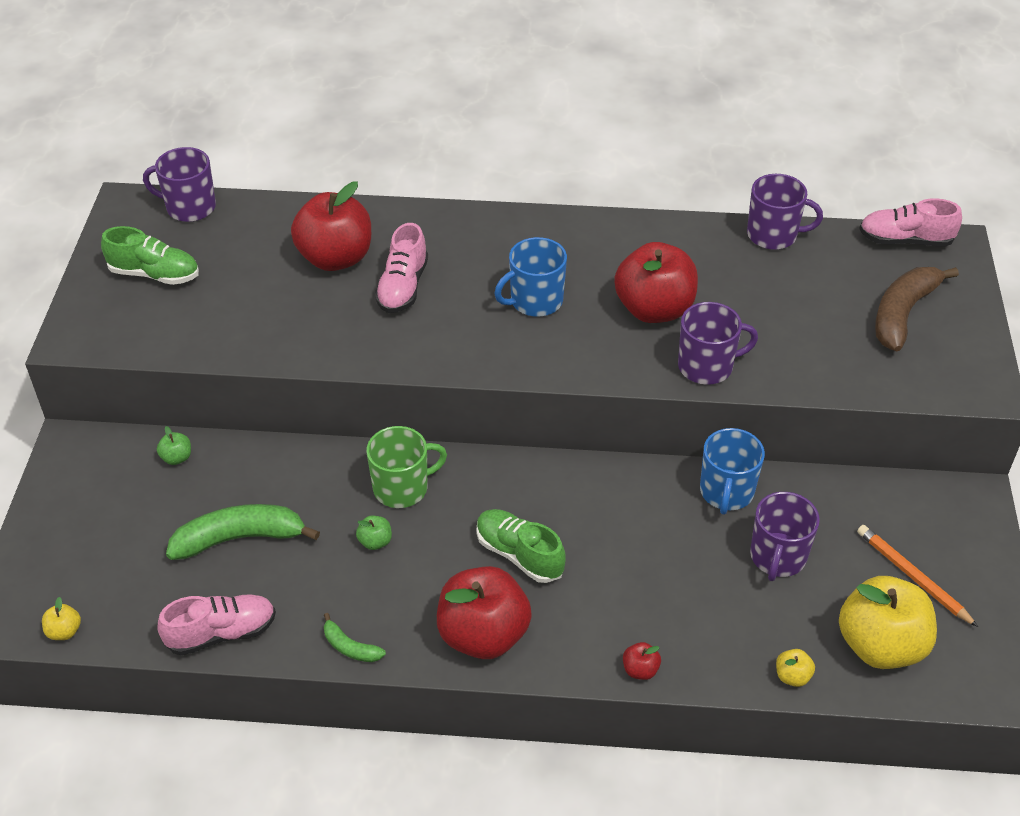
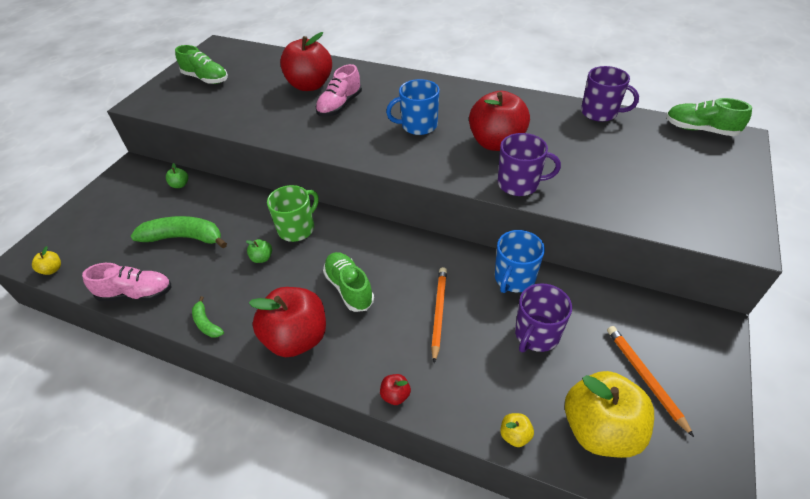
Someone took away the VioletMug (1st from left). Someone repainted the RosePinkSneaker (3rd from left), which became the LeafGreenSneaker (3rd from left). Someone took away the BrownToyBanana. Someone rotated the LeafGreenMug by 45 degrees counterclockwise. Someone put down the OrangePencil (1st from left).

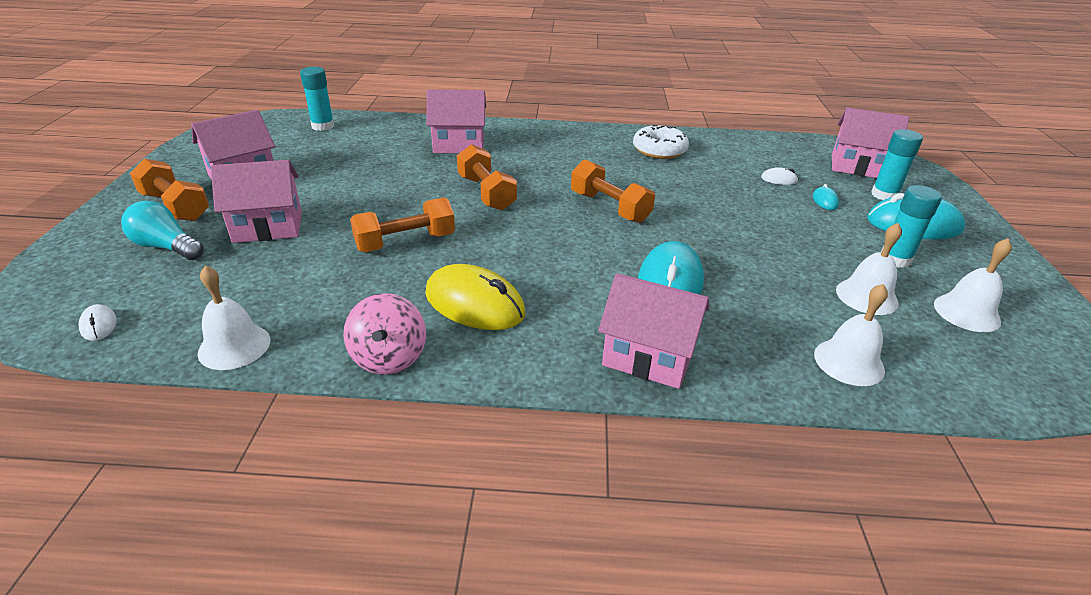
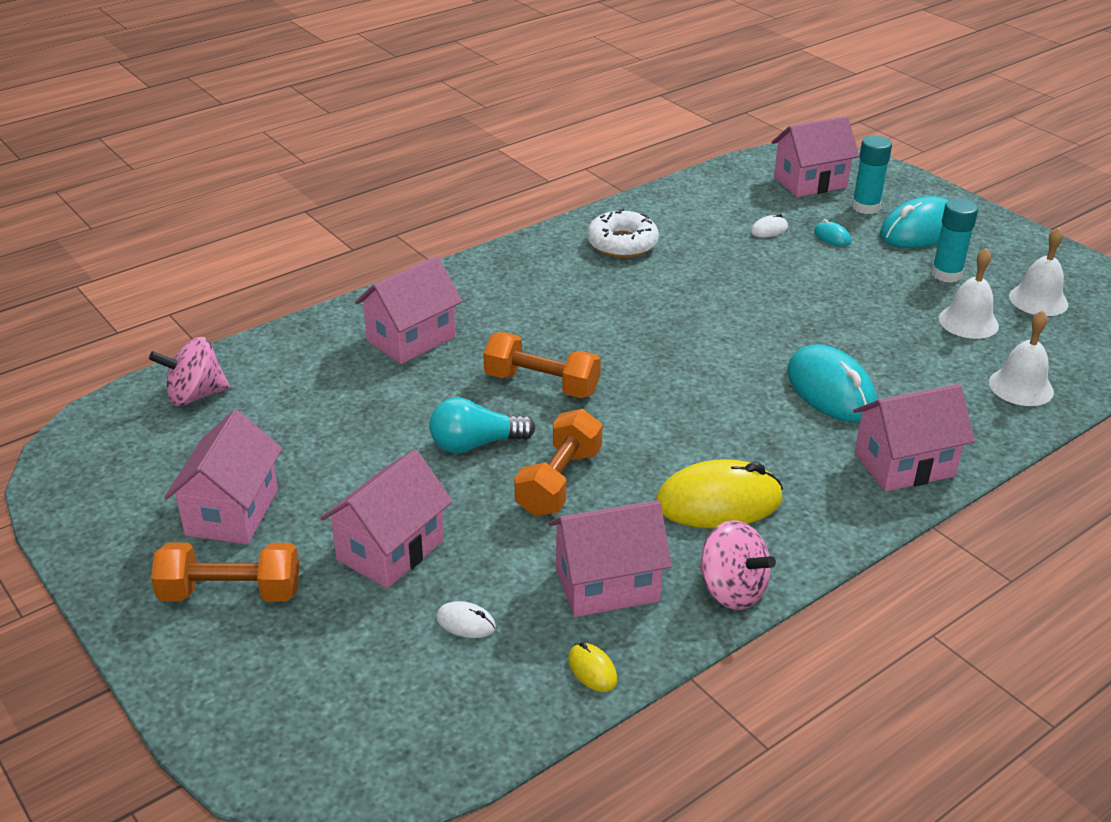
Someone swapped the TealStickOfGlue (1st from left) for the RosePinkSpinningTop (1st from left). Someone took away the OrangeDumbbell (4th from left). Someone carried the TealLightBulb. Someone swapped the PureWhiteHandBell (1st from left) for the BrightYellowComputerMouse (1st from left). Someone carried the PureWhiteComputerMouse (1st from left). Someone put down the RosePinkToyHouse (4th from left).

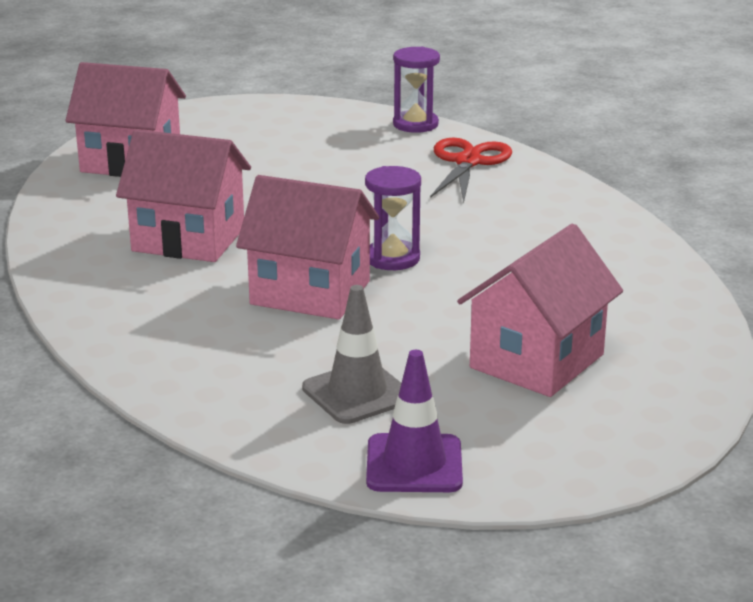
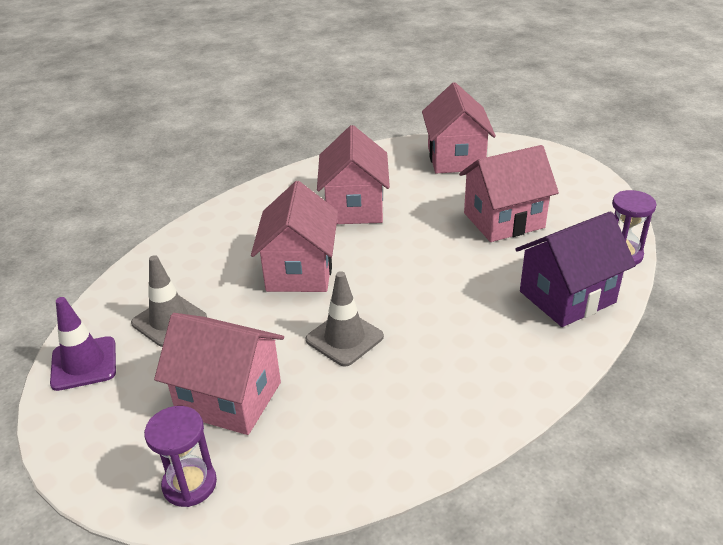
Someone swapped the CrimsonShears for the VioletToyHouse. Someone carried the VioletHourglass (1st from left). Someone put down the RosePinkToyHouse (5th from left). Someone put down the AshGreySafetyCone (2nd from left).

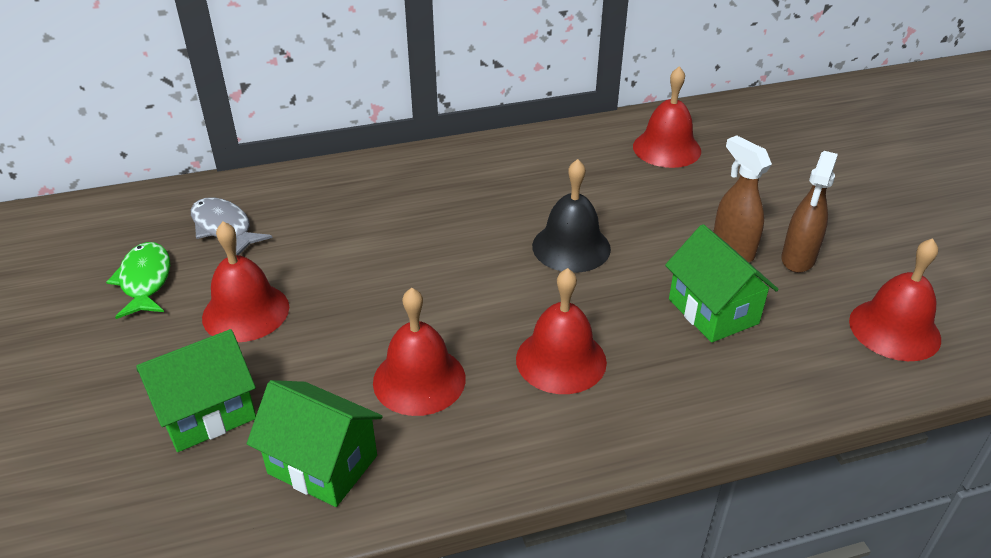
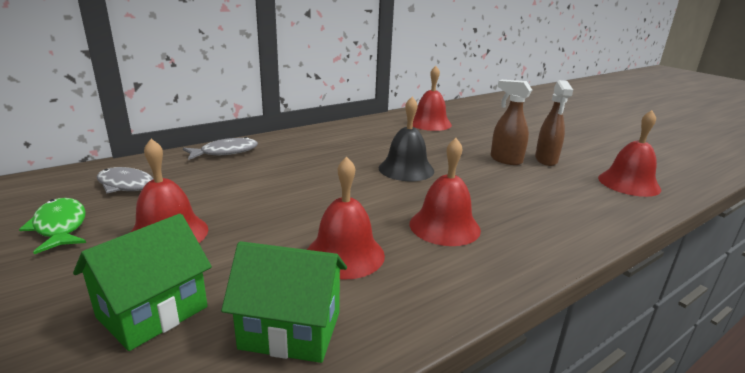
Someone took away the LeafGreenToyHouse (3rd from left). Someone put down the AshGreyFish (2nd from left).

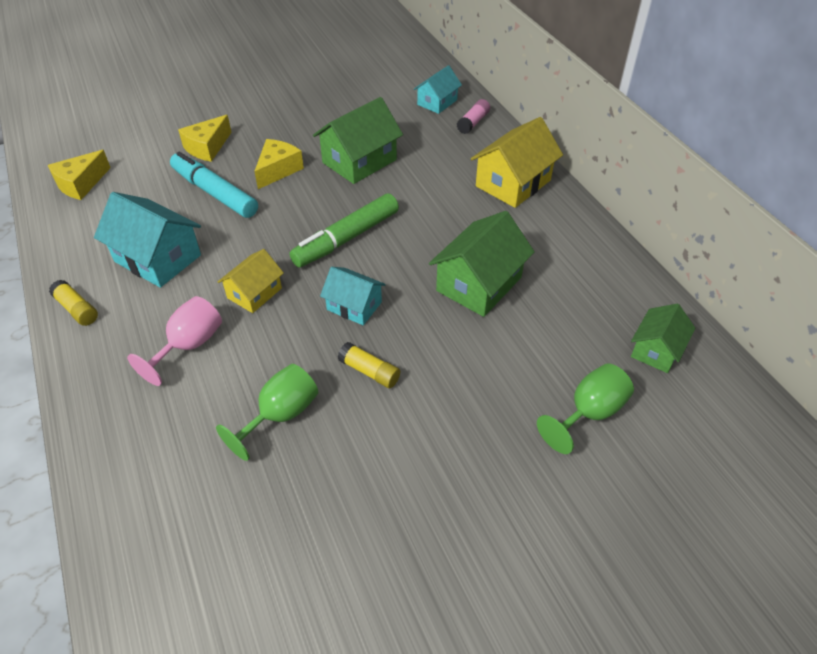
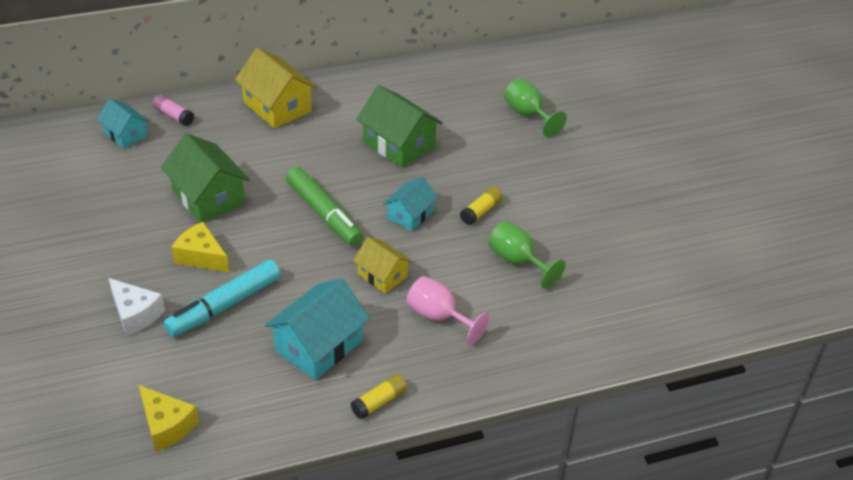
Someone repainted the BrightYellowPieceOfCheese (2nd from left), which became the PureWhitePieceOfCheese. Someone took away the LeafGreenToyHouse (3rd from left).

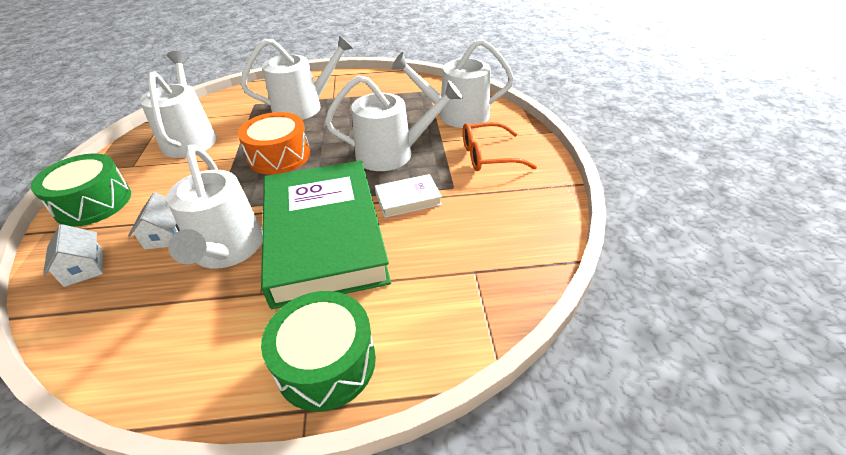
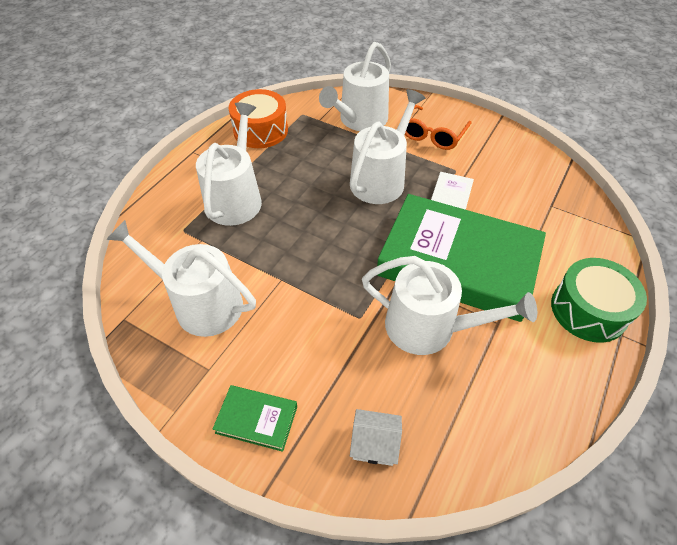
Someone carried the OrangeToyDrum. Someone swapped the LeafGreenToyDrum (1st from left) for the LeafGreenHardcover (1st from left). Someone took away the PureWhiteToyHouse (2nd from left).

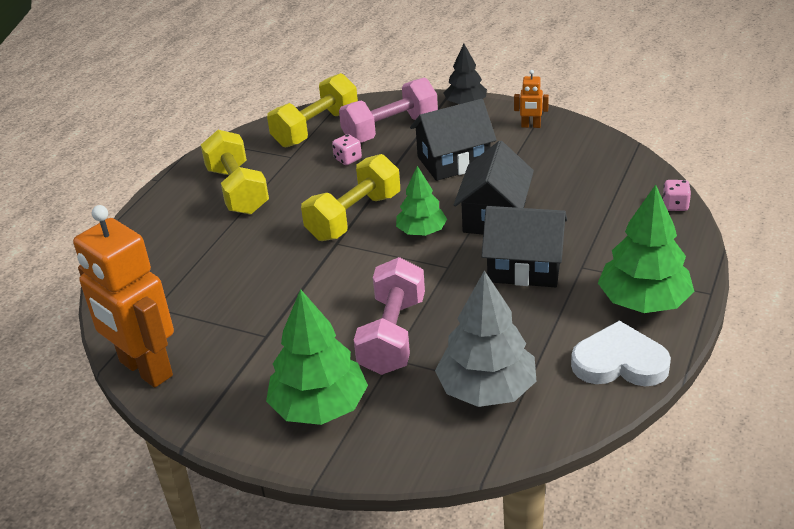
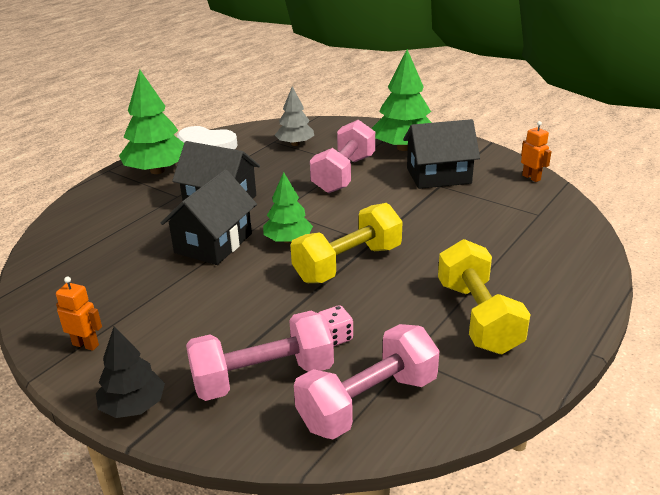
Someone repainted the BrightYellowDumbbell (2nd from left), which became the RosePinkDumbbell (3rd from left). Someone carried the JetBlackToyHouse (1st from left in the first image). Someone took away the RosePinkGameDie (2nd from left). Someone scaled the OrangeToyRobot (1st from left in the first image) by 0.41. Someone scaled the AshGreyFirTree by 0.62.

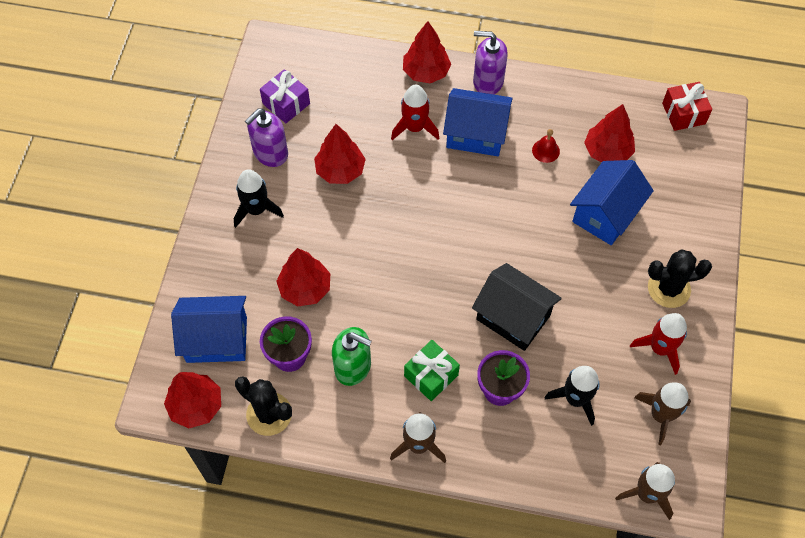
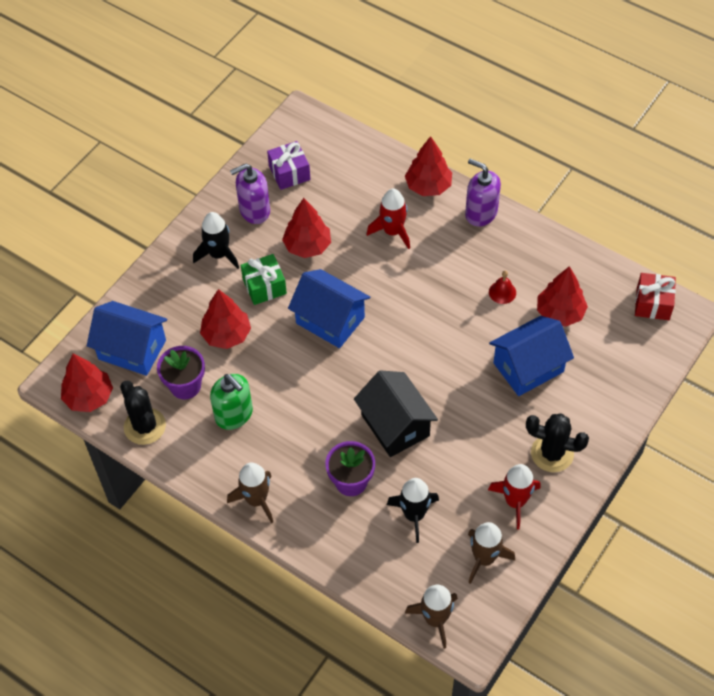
Someone carried the RoyalBlueToyHouse (2nd from left). Someone carried the LeafGreenPresent.

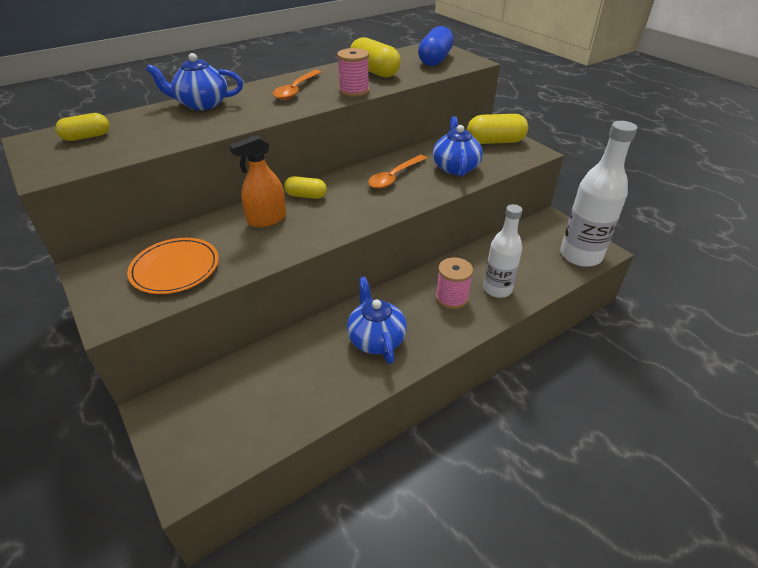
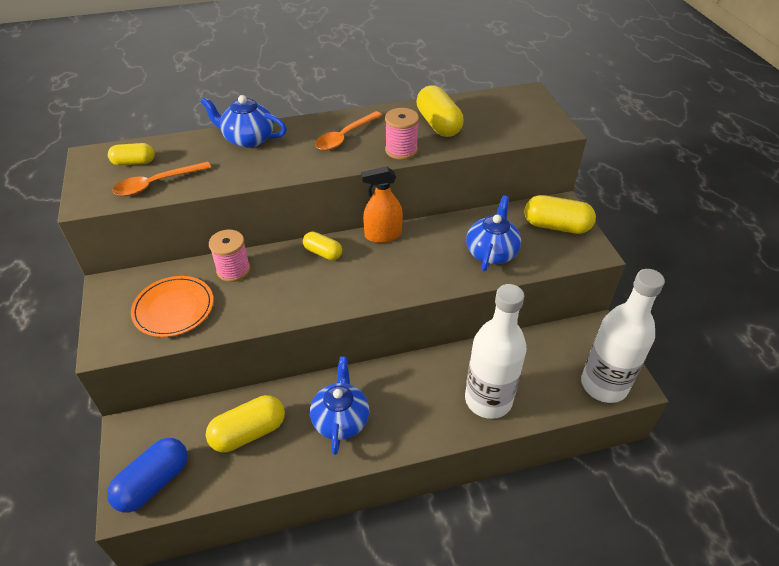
Someone carried the RoyalBlueCapsule. Someone carried the OrangeSprayBottle. Someone carried the OrangeTablespoon (2nd from left in the first image). Someone scaled the PureWhiteBottle (1st from left) by 1.54. Someone carried the RosePinkReelOfThread (2nd from left in the first image). Someone put down the BrightYellowCapsule (2nd from left).

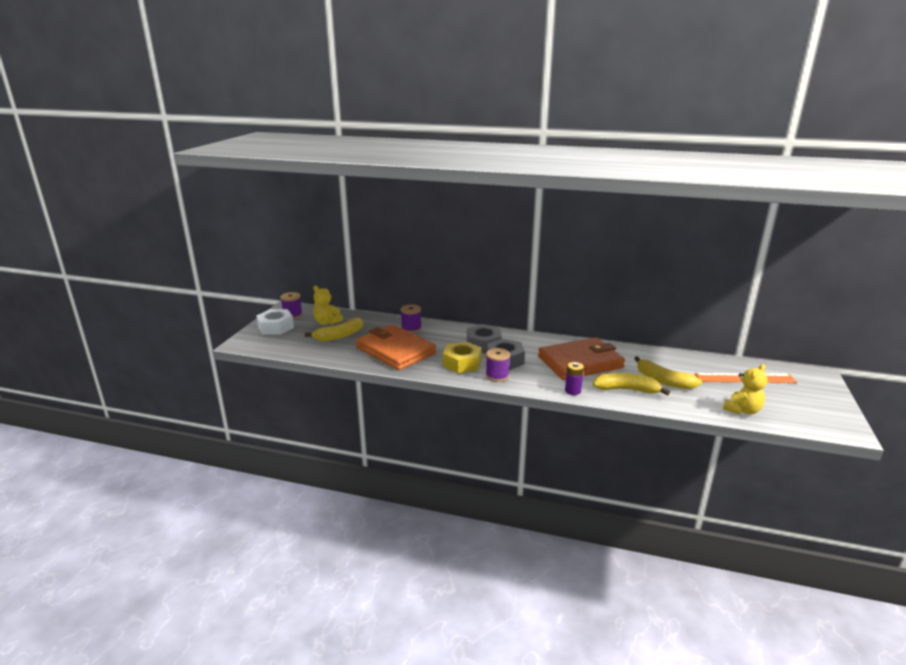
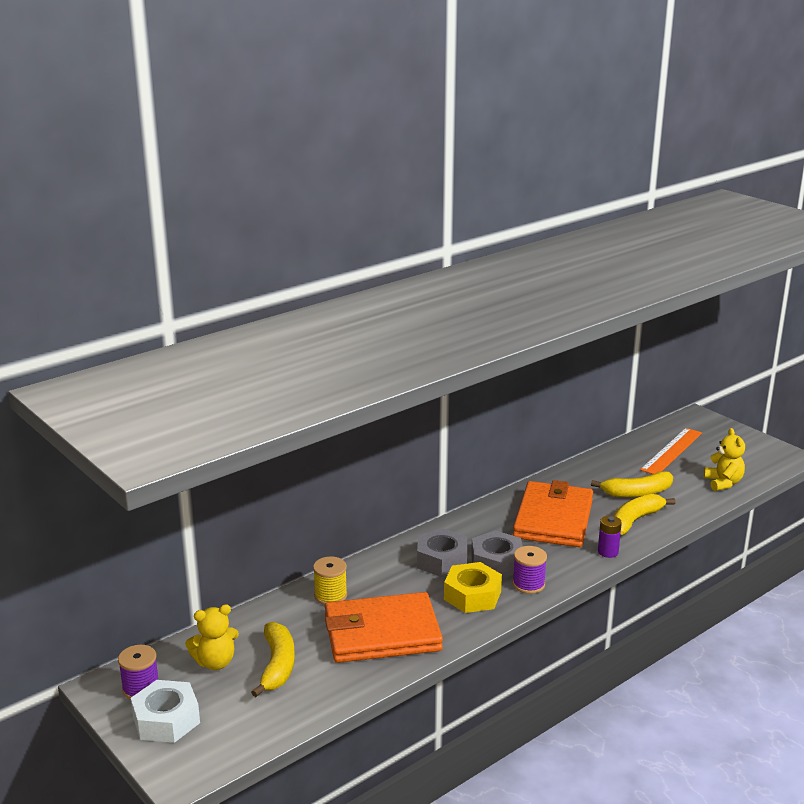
Someone repainted the VioletReelOfThread (2nd from left), which became the BrightYellowReelOfThread.

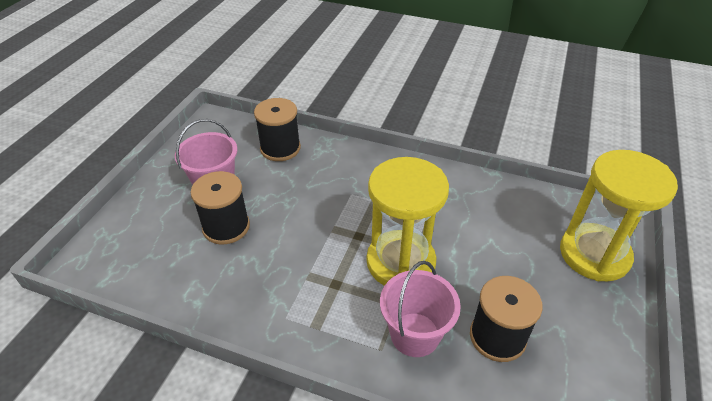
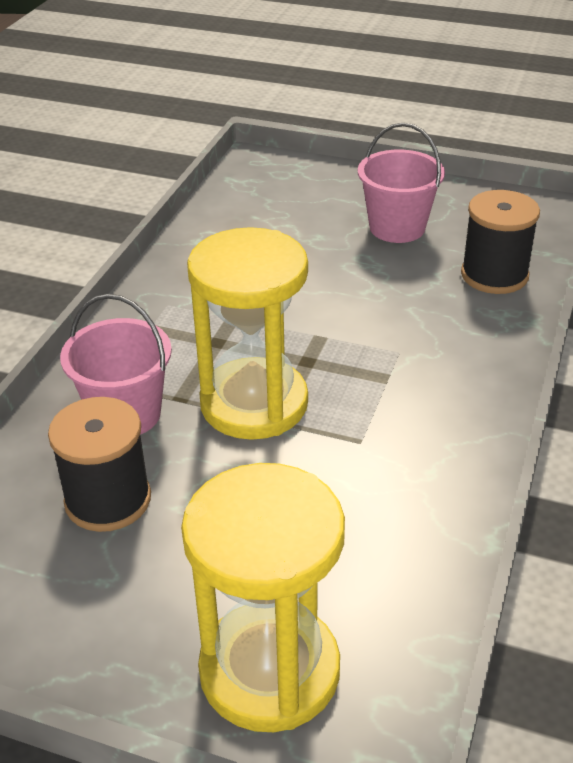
Someone took away the JetBlackReelOfThread (1st from left).

